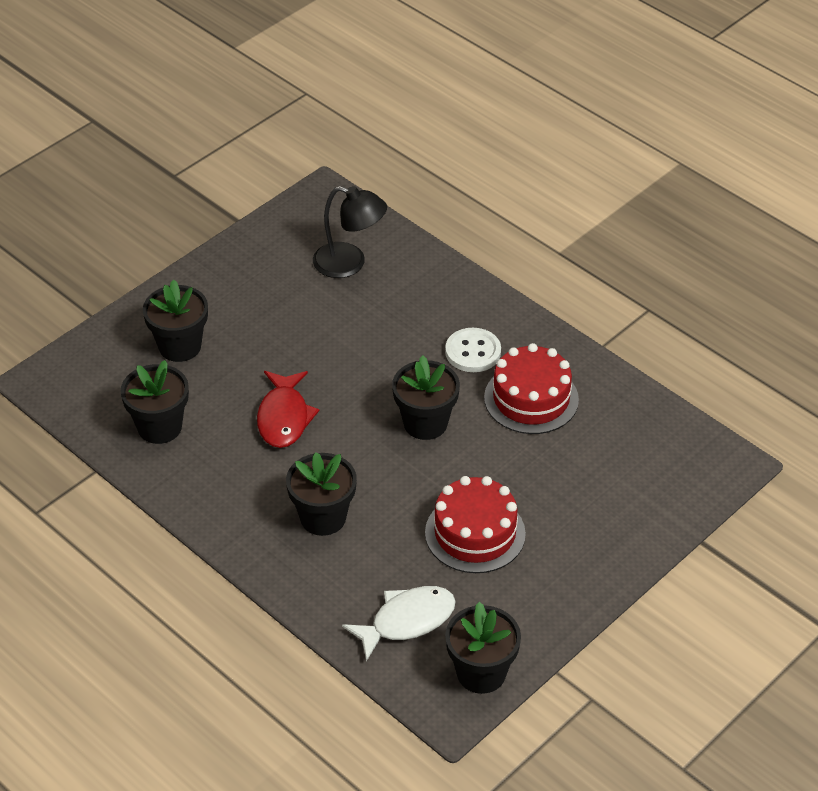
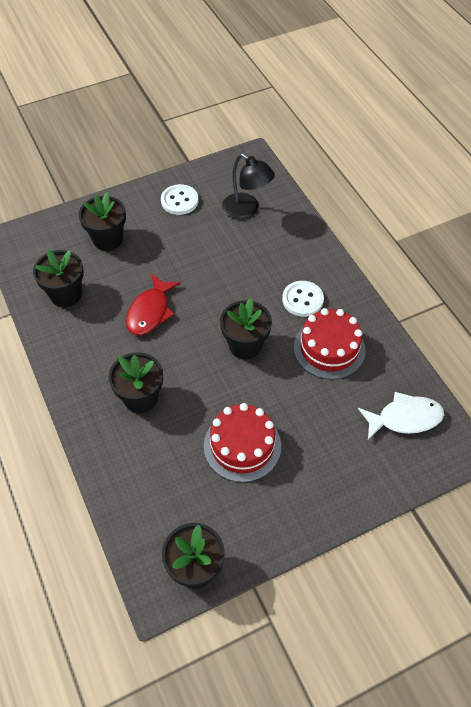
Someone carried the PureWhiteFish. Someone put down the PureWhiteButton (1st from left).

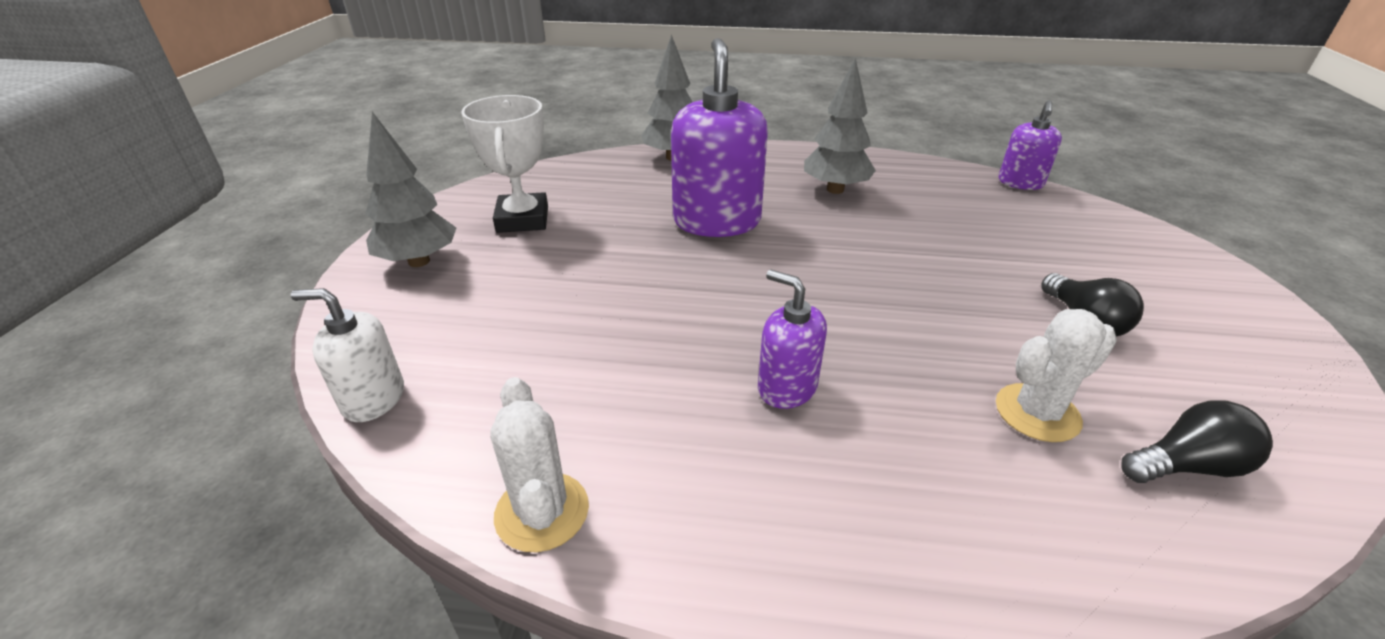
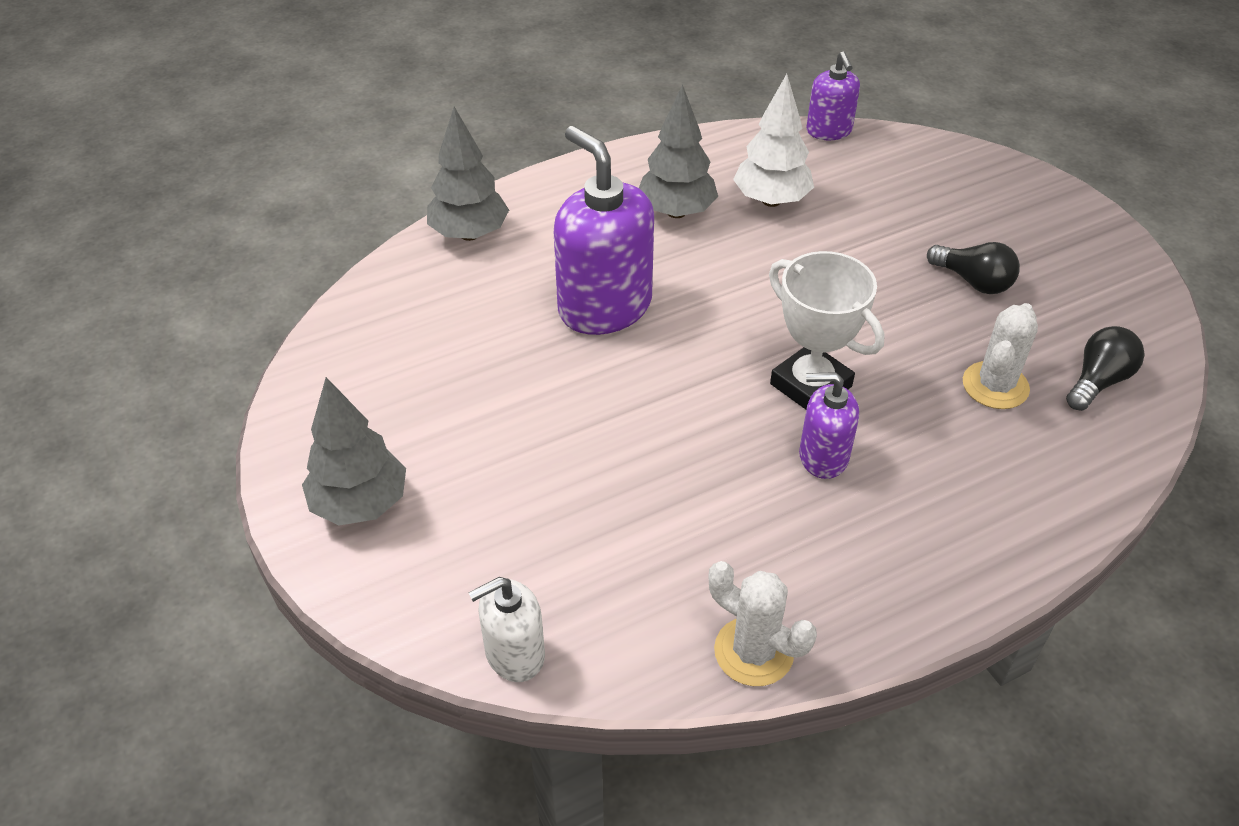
Someone carried the PureWhiteAwardCup. Someone put down the PureWhiteFirTree.

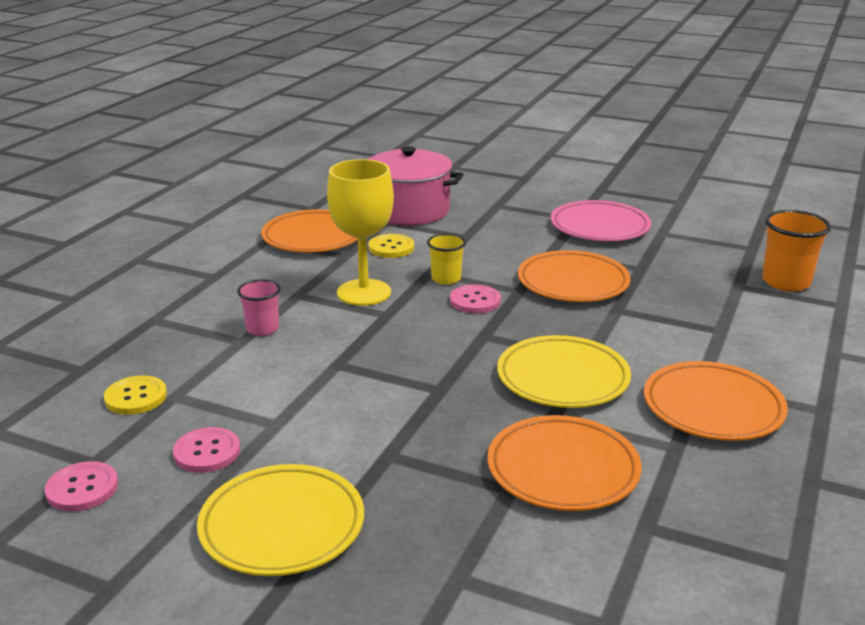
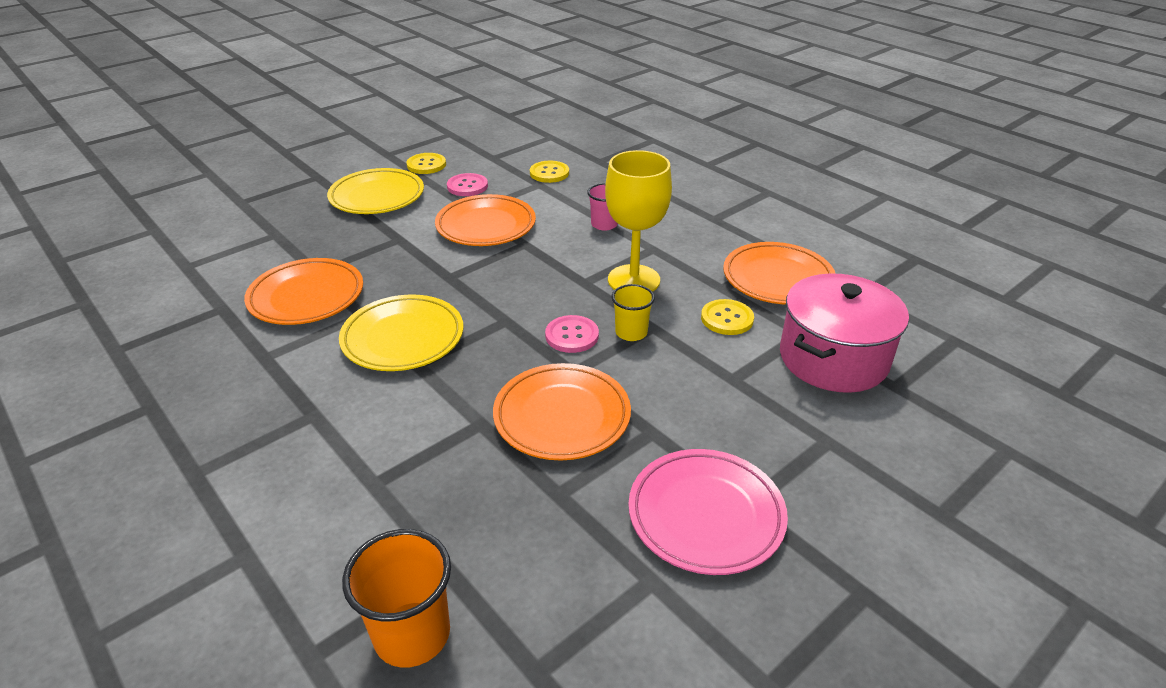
Someone carried the OrangePlate (4th from left in the first image). Someone took away the RosePinkButton (1st from left). Someone put down the BrightYellowButton (1st from left).

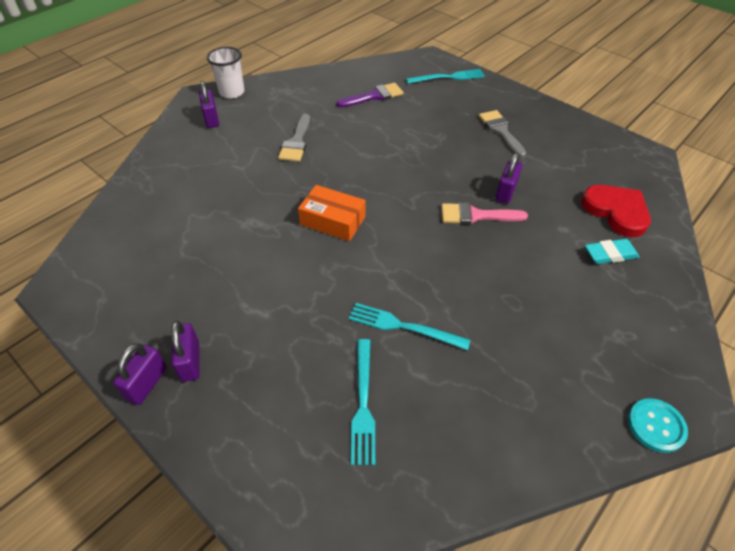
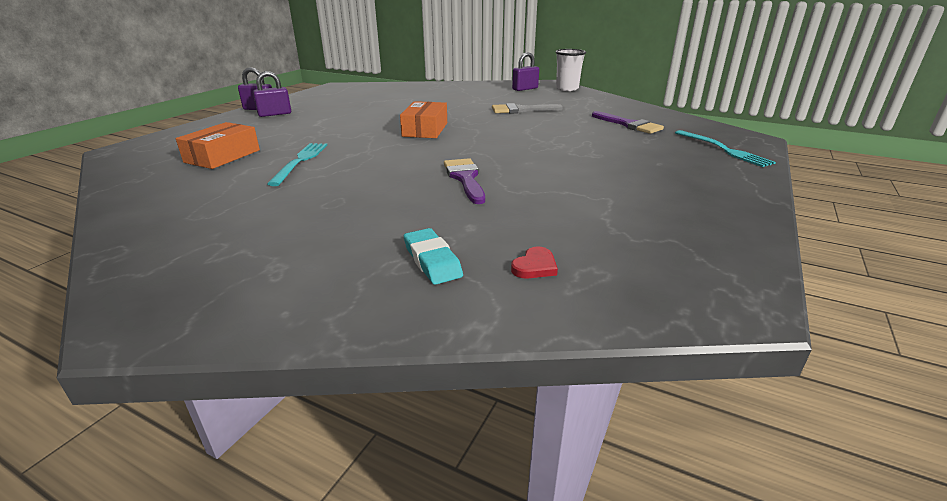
Someone took away the AshGreyBrush (2nd from left). Someone took away the VioletSmallLock (4th from left). Someone scaled the CrimsonLoveHeart by 0.44. Someone repainted the RosePinkBrush, which became the VioletBrush (1st from left). Someone swapped the TealDinnerFork (1st from left) for the OrangeBox (1st from left). Someone took away the TealButton.

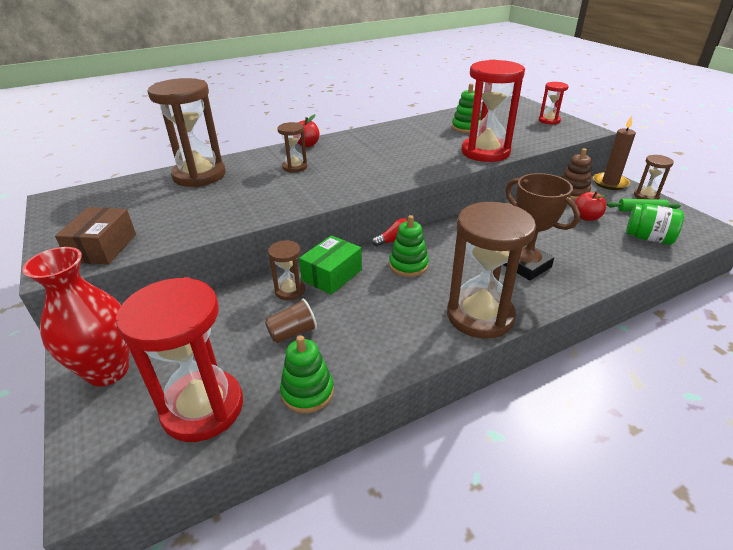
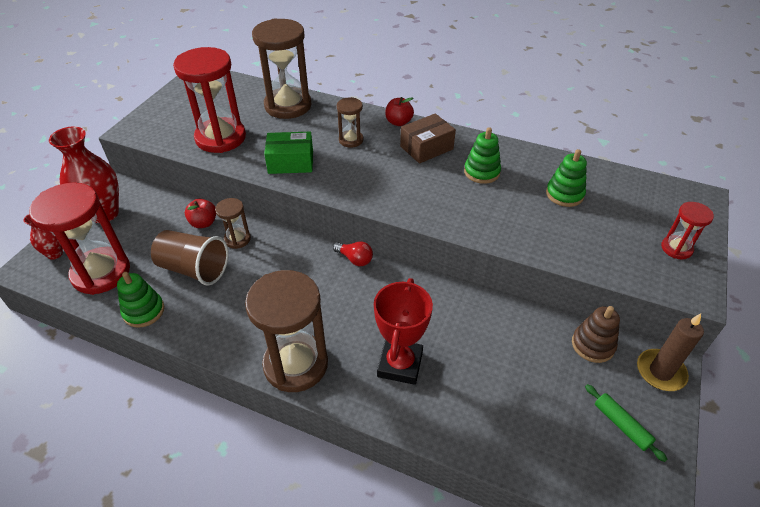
Someone carried the CrimsonHourglass (2nd from left). Someone took away the BrownHourglass (5th from left). Someone repainted the BrownAwardCup, which became the CrimsonAwardCup. Someone carried the CrimsonAppleFruit (2nd from left in the first image). Someone took away the LeafGreenJar. Someone carried the BrownBox. Someone carried the LeafGreenRingStacker (2nd from left). Someone carried the LeafGreenBox. Someone scaled the BrownTumbler by 1.75. Someone put down the CrimsonTallVase (1st from left).

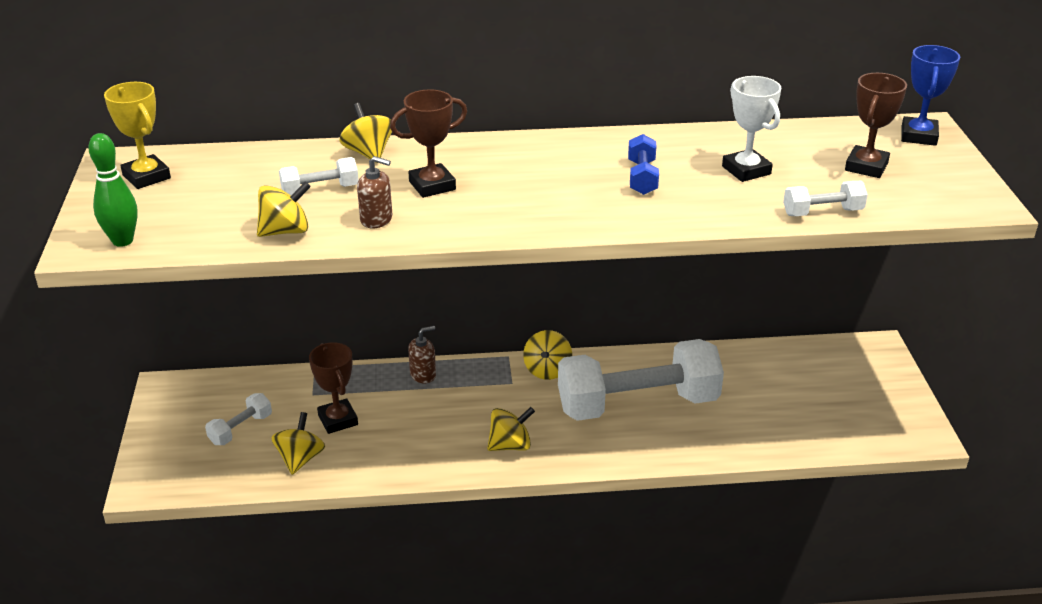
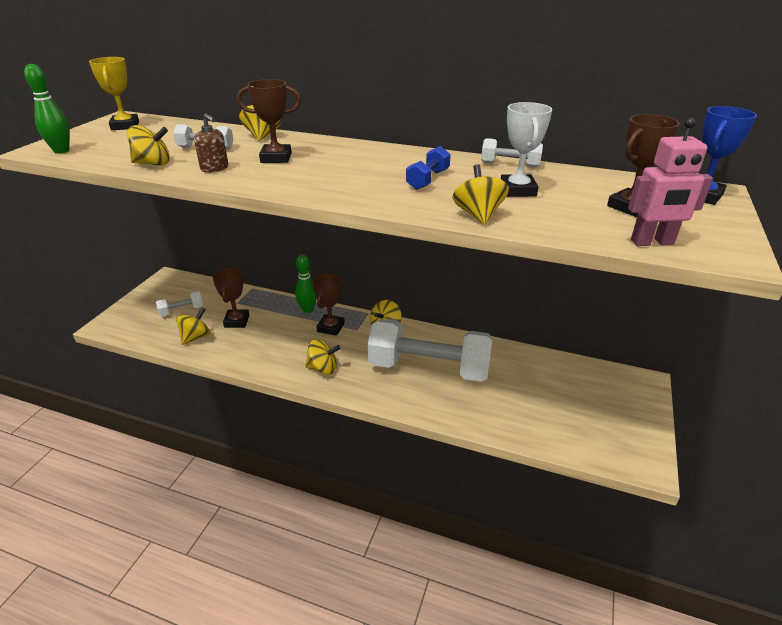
Someone carried the PureWhiteDumbbell (4th from left). Someone swapped the BrownSoapPump (2nd from left) for the LeafGreenSkittle (2nd from left). Someone put down the RosePinkToyRobot. Someone put down the BrightYellowSpinningTop (6th from left). Someone put down the BrownAwardCup (3rd from left).

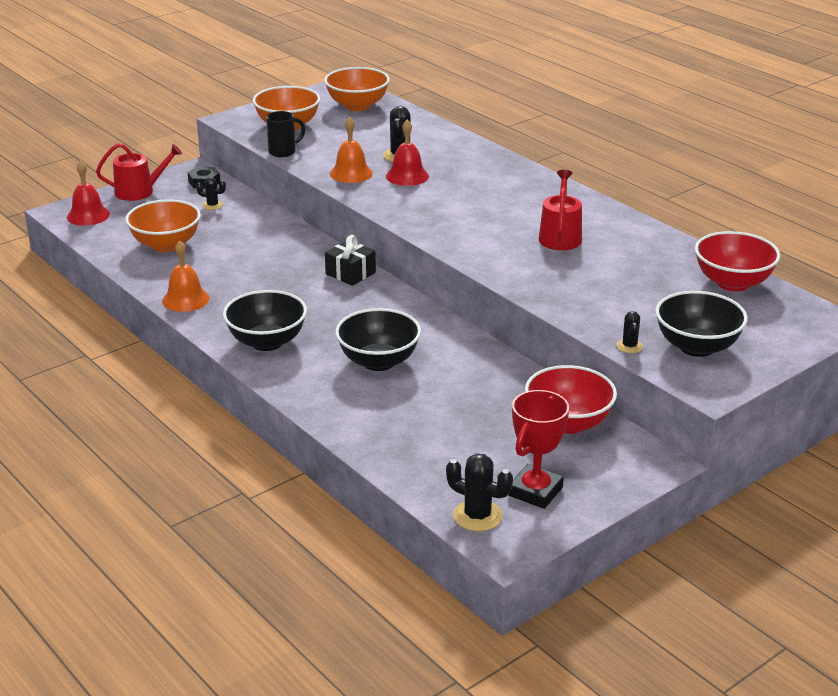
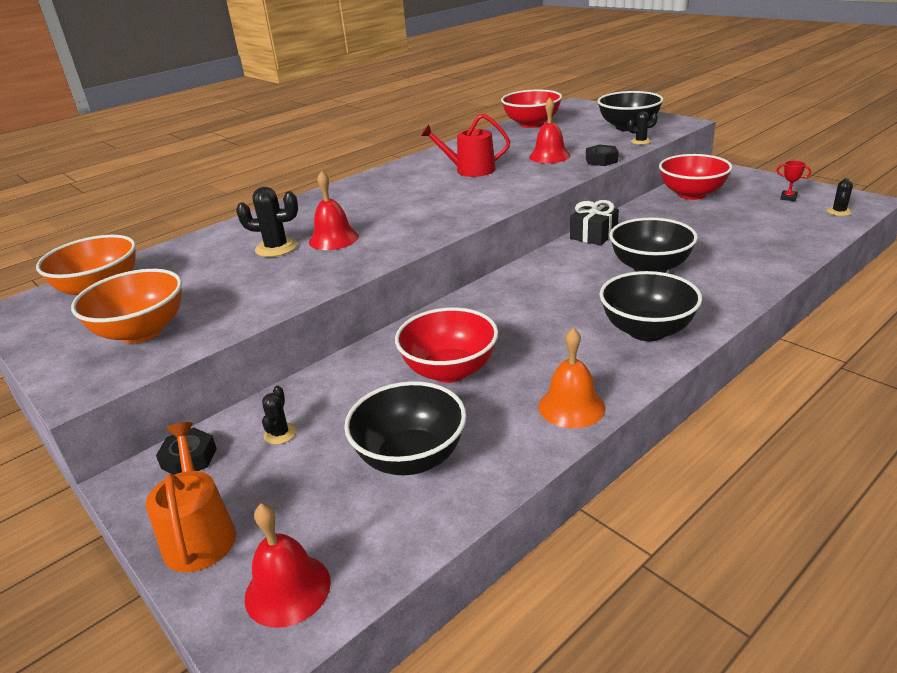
Someone took away the JetBlackMug. Someone took away the OrangeHandBell (2nd from left). Someone repainted the CrimsonSprinklingCan (1st from left), which became the OrangeSprinklingCan. Someone repainted the OrangeDeepDish (1st from left), which became the JetBlackDeepDish (1st from left). Someone carried the JetBlackPresent. Someone scaled the CrimsonAwardCup by 0.46. Someone scaled the JetBlackSaguaroCactus (3rd from left in the first image) by 0.59. Someone put down the CrimsonHandBell (3rd from left). Someone put down the JetBlackNut (2nd from left). Someone put down the CrimsonDeepDish (1st from left).

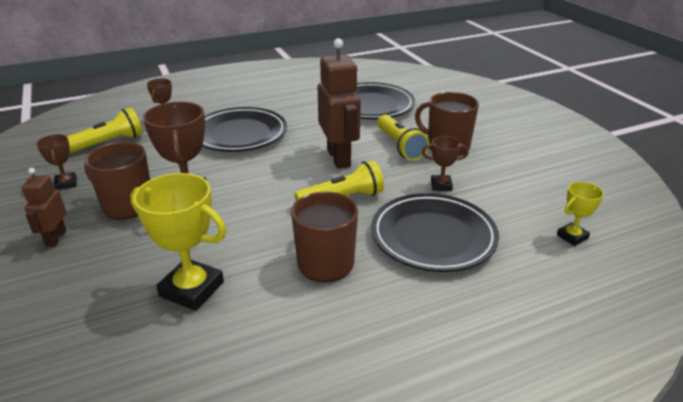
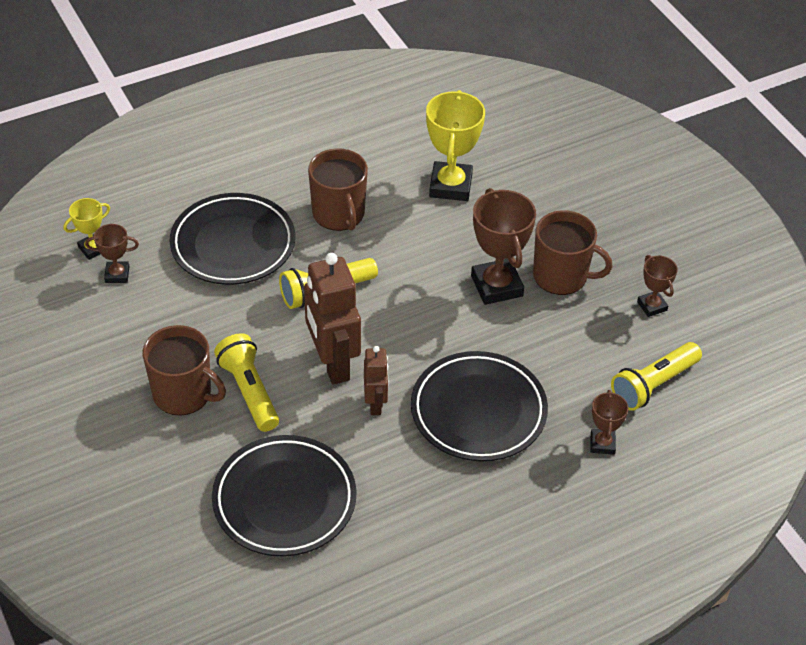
Someone carried the BrownAwardCup (4th from left in the first image). Someone carried the BrownToyRobot (1st from left in the first image). Someone rotated the BrightYellowAwardCup (1st from left in the first image) by 75 degrees clockwise.

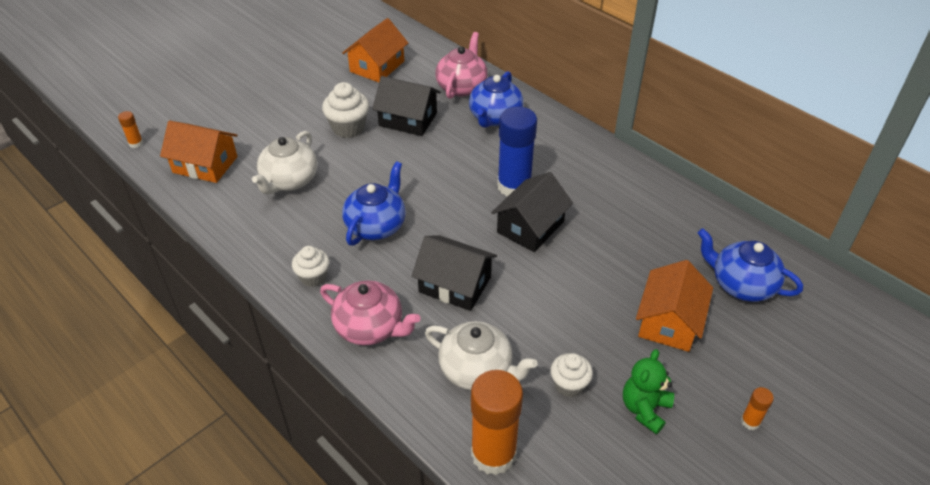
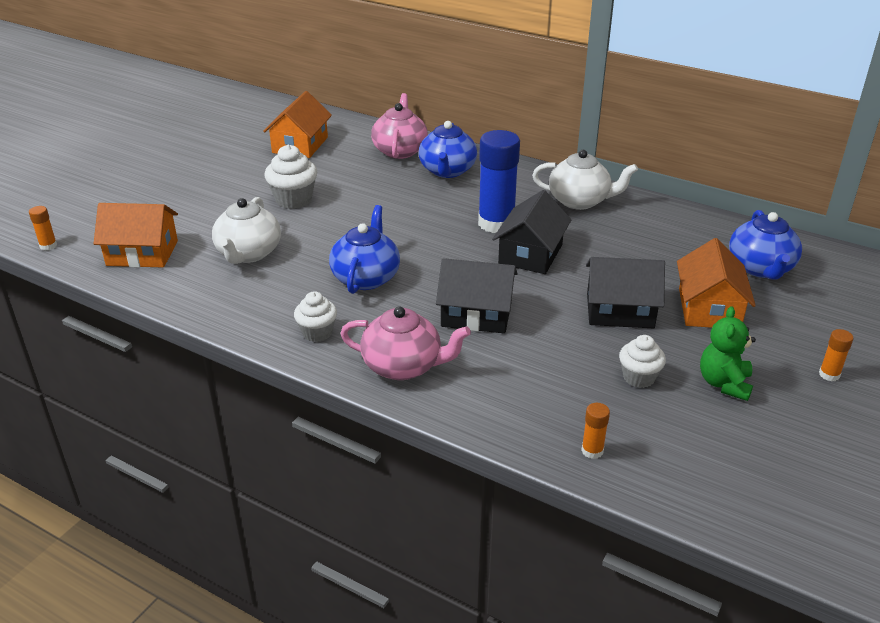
Someone carried the JetBlackToyHouse (1st from left in the first image). Someone rotated the RoyalBlueTeapot (3rd from left) by 105 degrees counterclockwise. Someone carried the PureWhiteTeapot (2nd from left). Someone scaled the OrangeStickOfGlue (2nd from left) by 0.43.

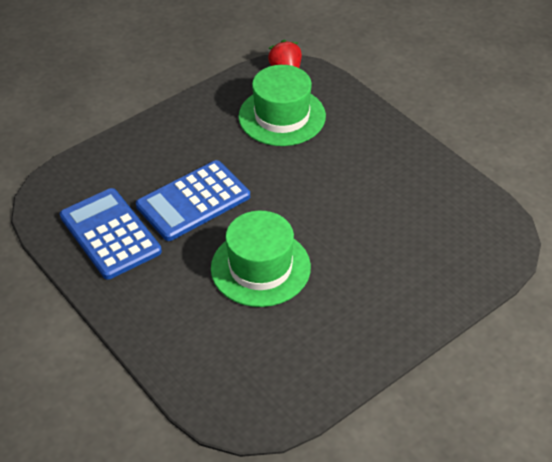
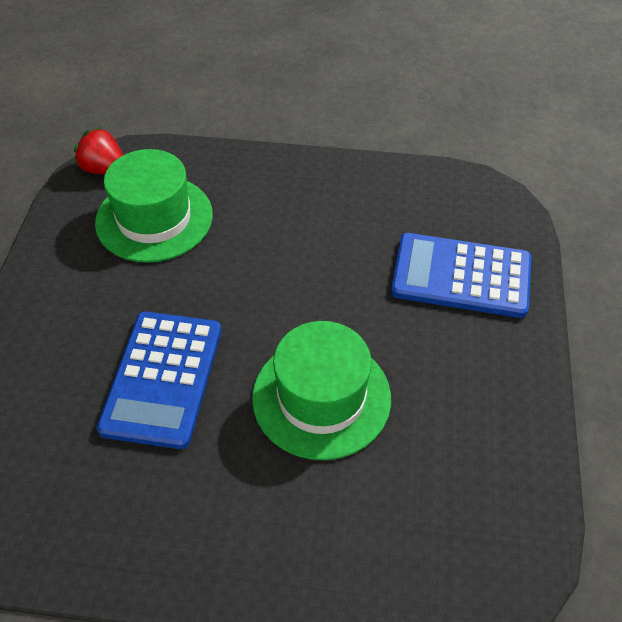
Someone carried the RoyalBlueAddingMachine (1st from left in the first image).

